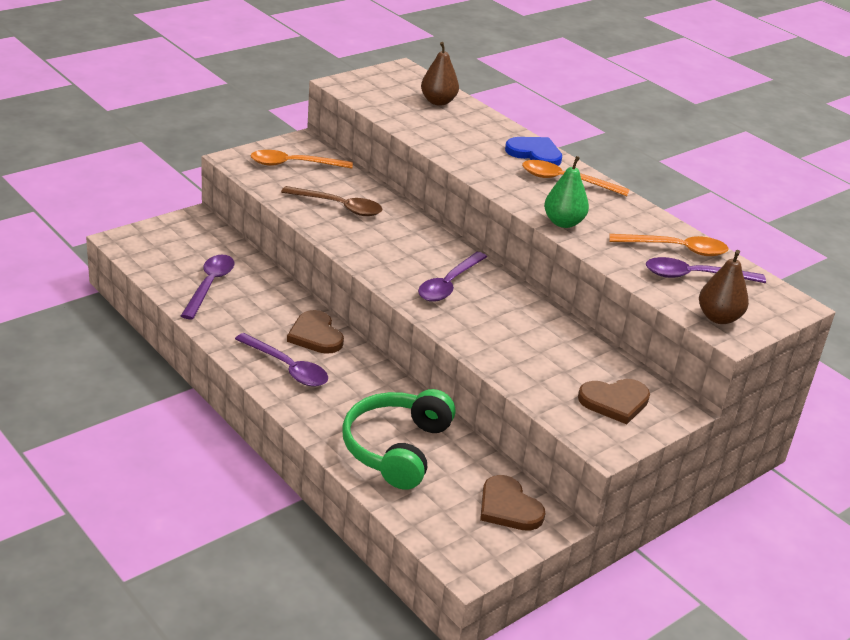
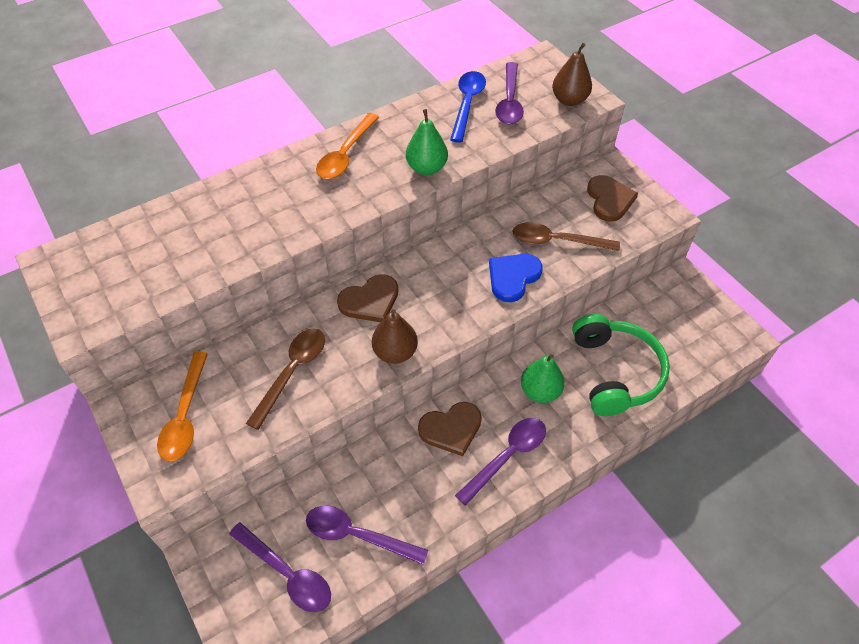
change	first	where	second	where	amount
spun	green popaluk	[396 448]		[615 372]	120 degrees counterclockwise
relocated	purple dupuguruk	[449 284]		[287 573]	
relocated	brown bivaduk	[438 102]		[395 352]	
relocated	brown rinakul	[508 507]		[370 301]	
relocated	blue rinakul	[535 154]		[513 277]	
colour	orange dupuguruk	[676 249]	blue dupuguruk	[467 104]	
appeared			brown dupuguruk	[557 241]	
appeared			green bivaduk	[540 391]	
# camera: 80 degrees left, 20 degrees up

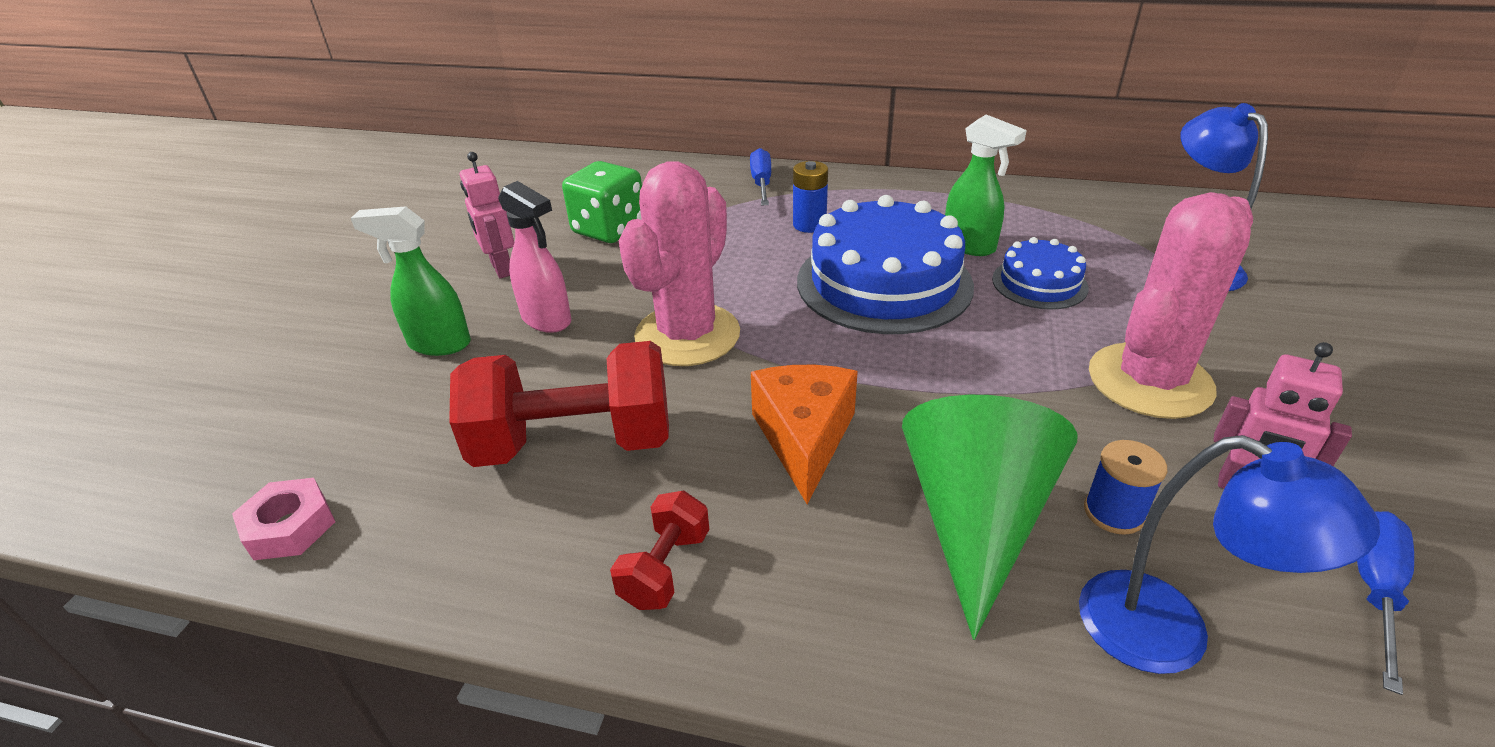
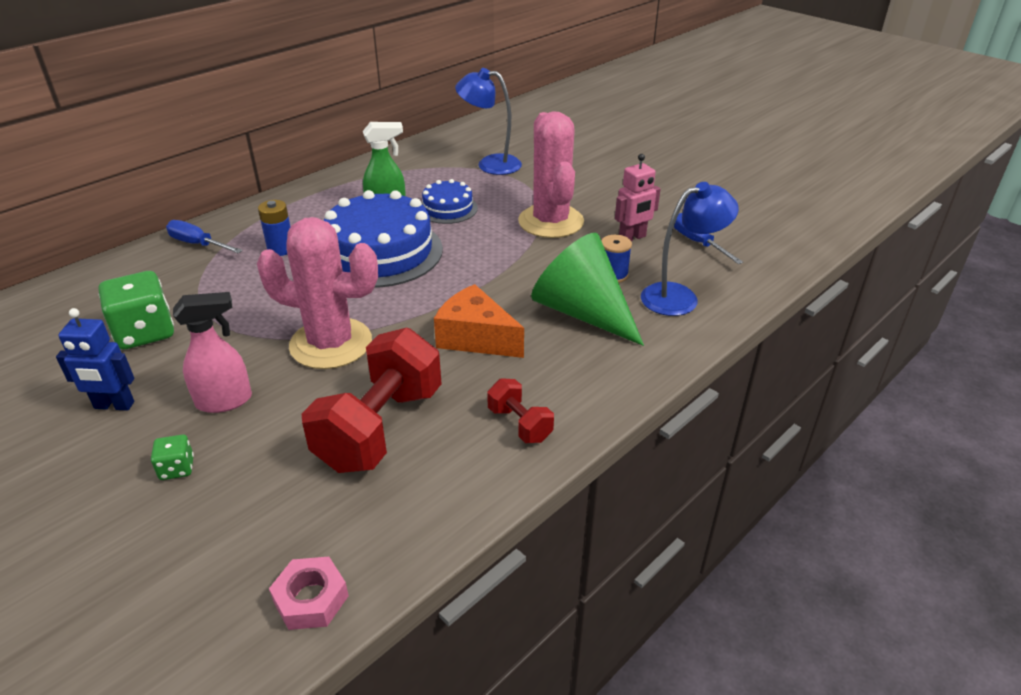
change	first	where	second	where	amount
exchanged	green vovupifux	[439 344]	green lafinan	[177 468]	
colour	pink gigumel	[501 269]	blue gigumel	[114 405]	
spun	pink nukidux	[687 335]		[331 344]	45 degrees counterclockwise
# camera: 60 degrees left, 0 degrees up

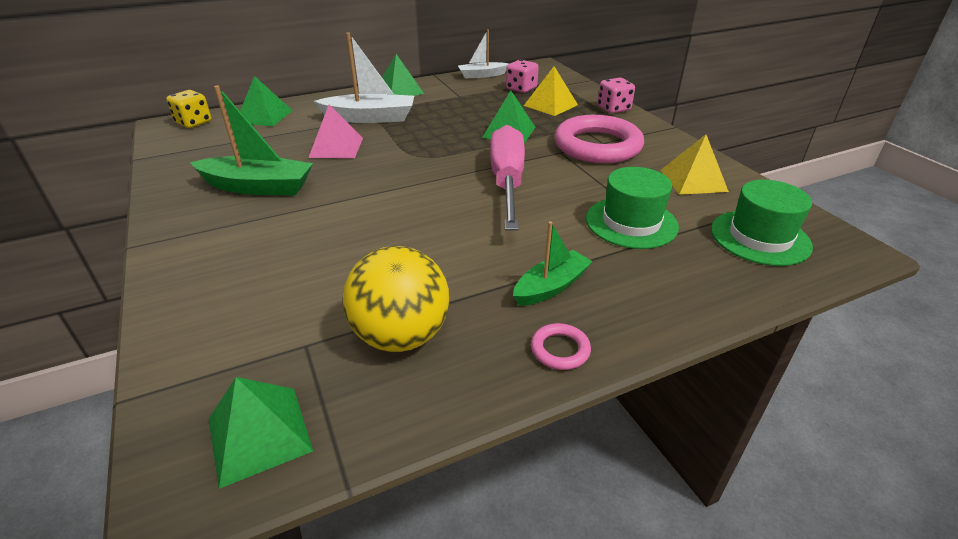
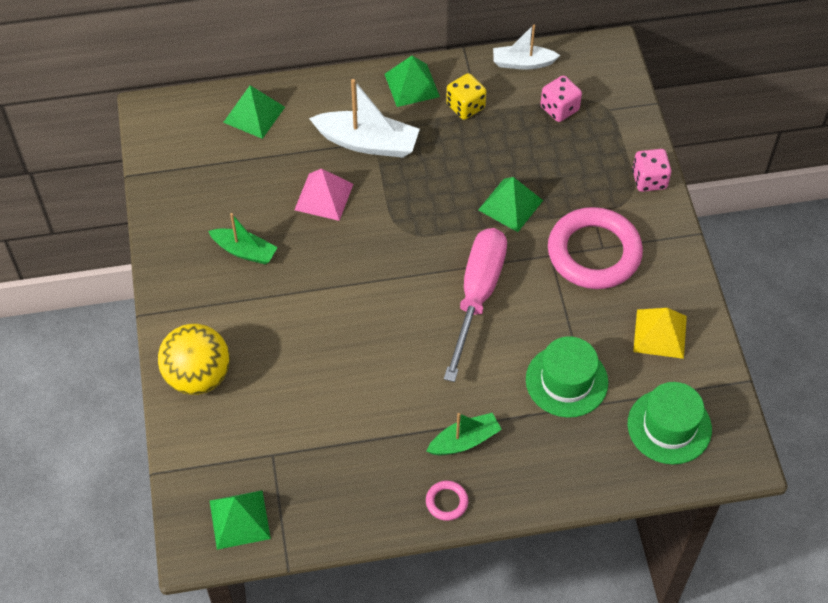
change	first	where	second	where	amount
relocated	yellow lafinan	[194 122]		[465 106]	
size	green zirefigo	[258 187]		[245 251]	x0.63
relocated	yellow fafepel	[401 336]		[198 376]	
missing	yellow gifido	[550 105]			
# camera: 15 degrees right, 20 degrees up

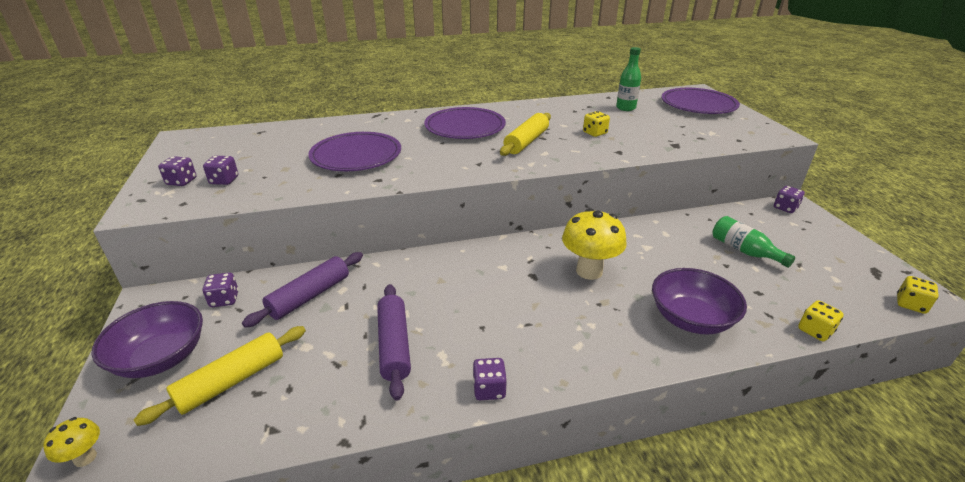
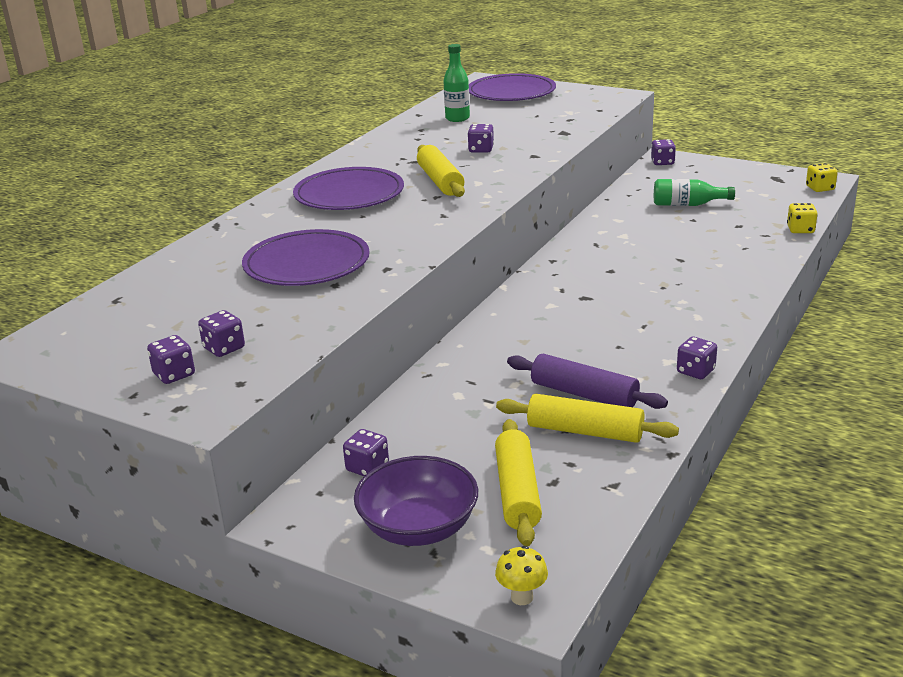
change	first	where	second	where	amount
missing	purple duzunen	[310 296]			
missing	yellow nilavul	[589 271]			
colour	yellow lafinan	[595 133]	purple lafinan	[481 150]	
missing	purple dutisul	[691 319]			
appeared			yellow duzunen	[585 431]	
# camera: 45 degrees left, 5 degrees down

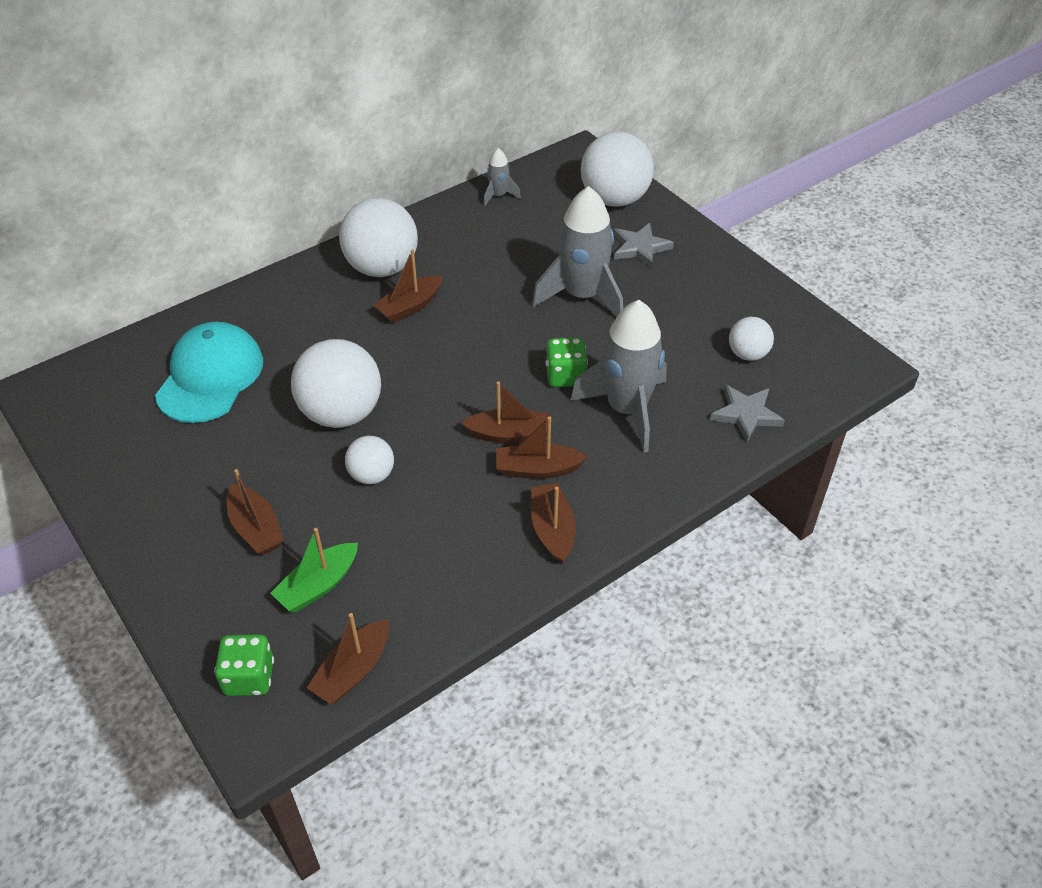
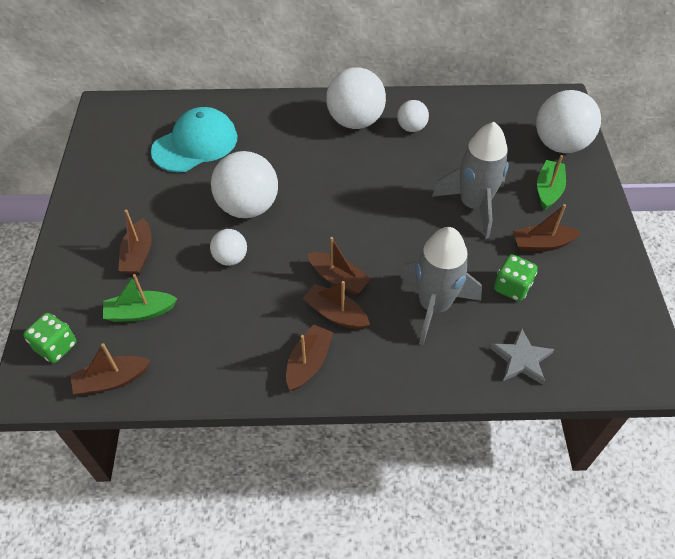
change	first	where	second	where	amount
relocated	brown zirefigo	[410 306]		[541 244]	
missing	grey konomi	[499 195]			
relocated	green lafinan	[565 376]		[511 287]	
exchanged	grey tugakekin	[640 248]	green zirefigo	[548 190]	
relocated	white fafepel	[747 354]		[411 128]	
# camera: 35 degrees right, 5 degrees up

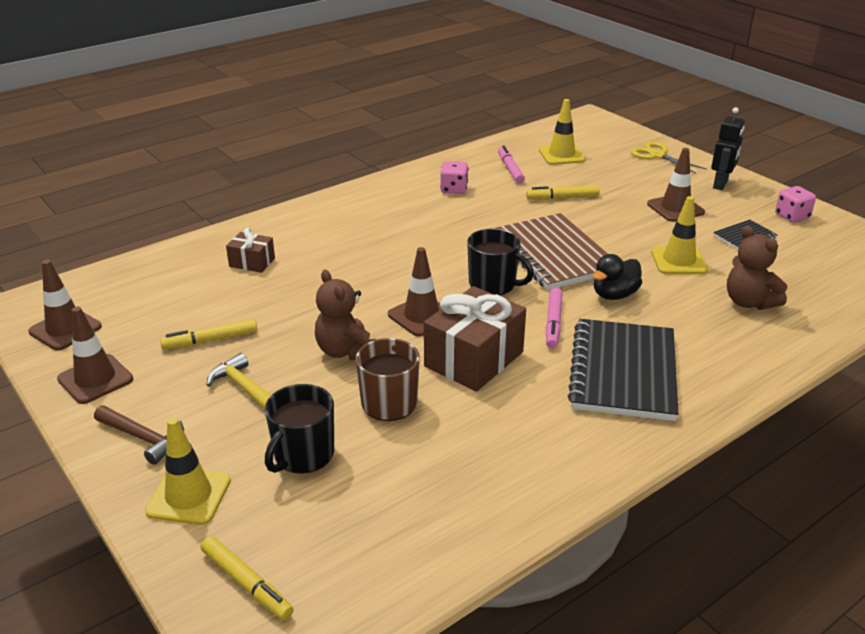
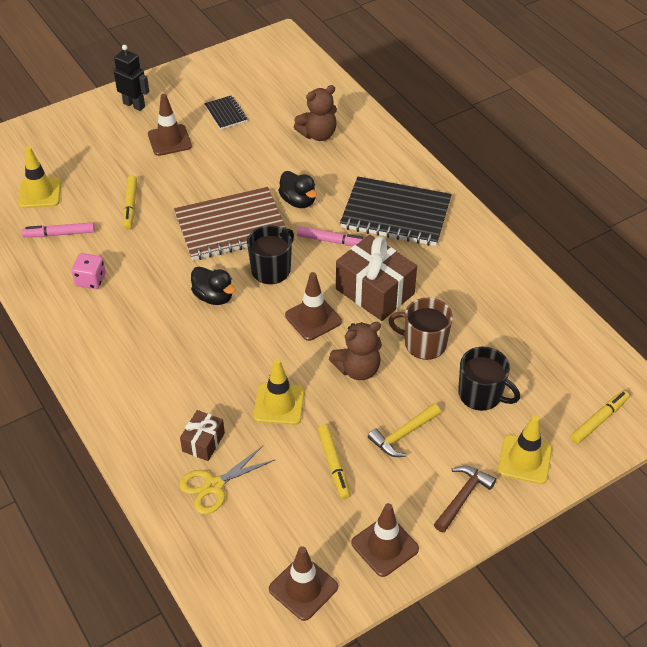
change	first	where	second	where	amount
relocated	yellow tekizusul	[657 155]		[214 486]	
relocated	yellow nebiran	[678 261]		[279 404]	
missing	pink lafinan	[792 216]			
appeared			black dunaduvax	[214 297]	
# camera: 85 degrees left, 15 degrees up

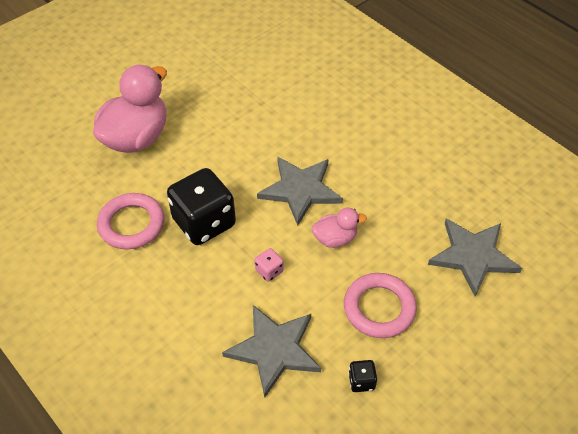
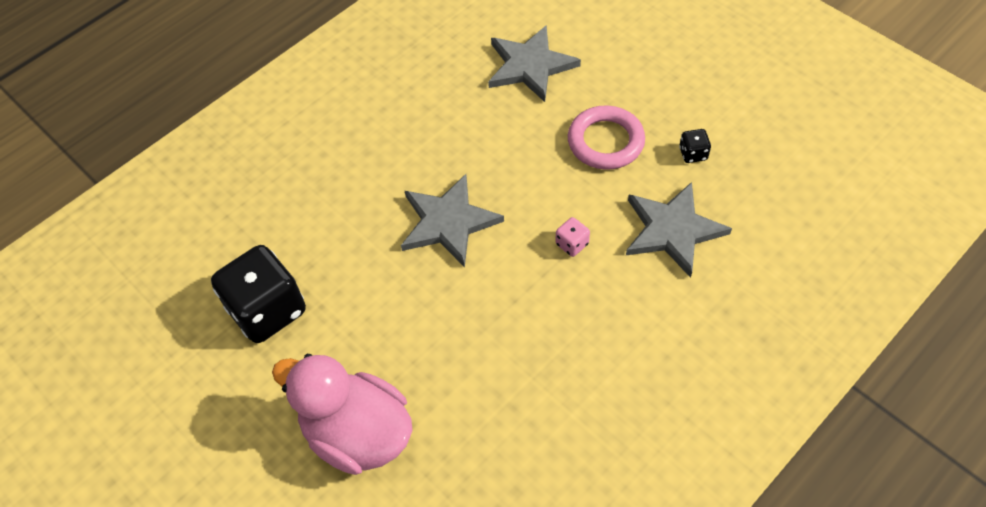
change	first	where	second	where	amount
missing	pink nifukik	[131 224]			
relocated	black lafinan	[204 222]		[267 310]	
missing	pink dunaduvax	[335 238]			
# camera: 90 degrees left, 5 degrees up

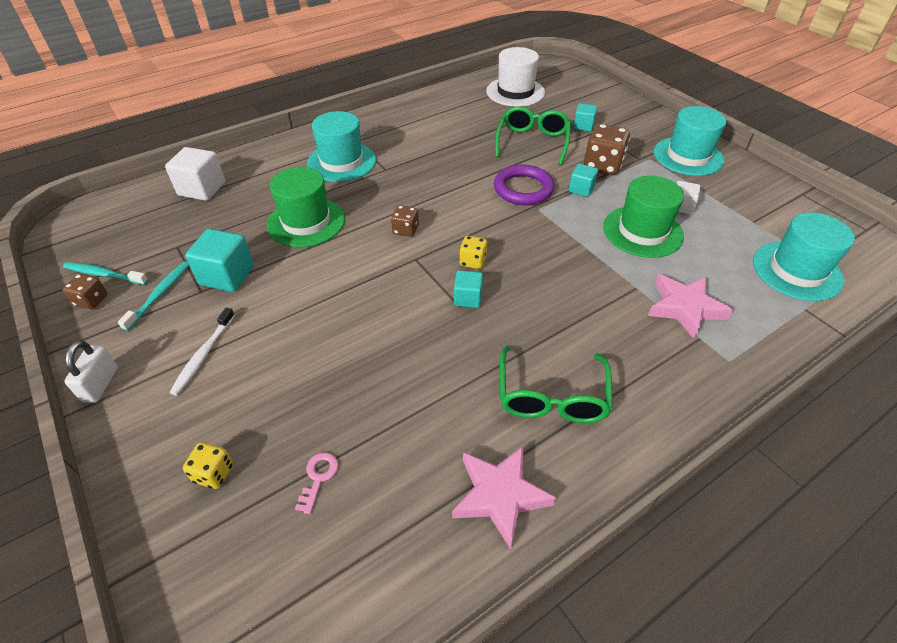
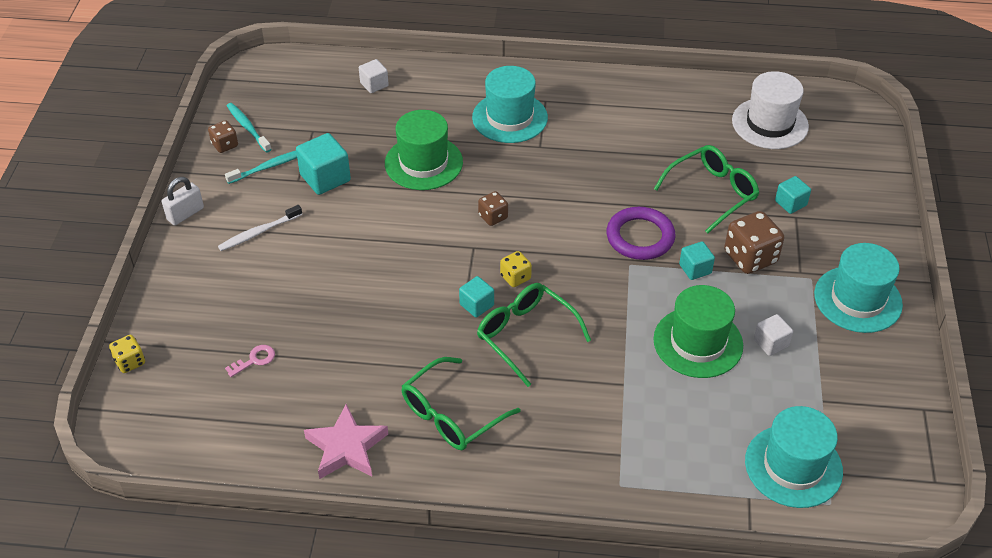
change	first	where	second	where	amount
size	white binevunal	[202 189]		[374 84]	x0.60
relocated	yellow lafinan	[214 473]		[130 362]	
missing	pink tugakekin	[685 308]			
appeared			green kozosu	[525 335]	
# camera: 40 degrees right, 0 degrees up

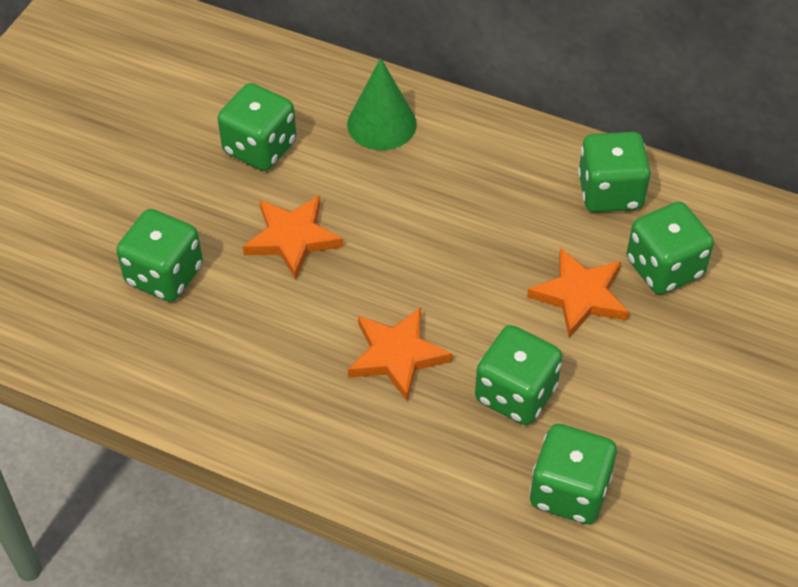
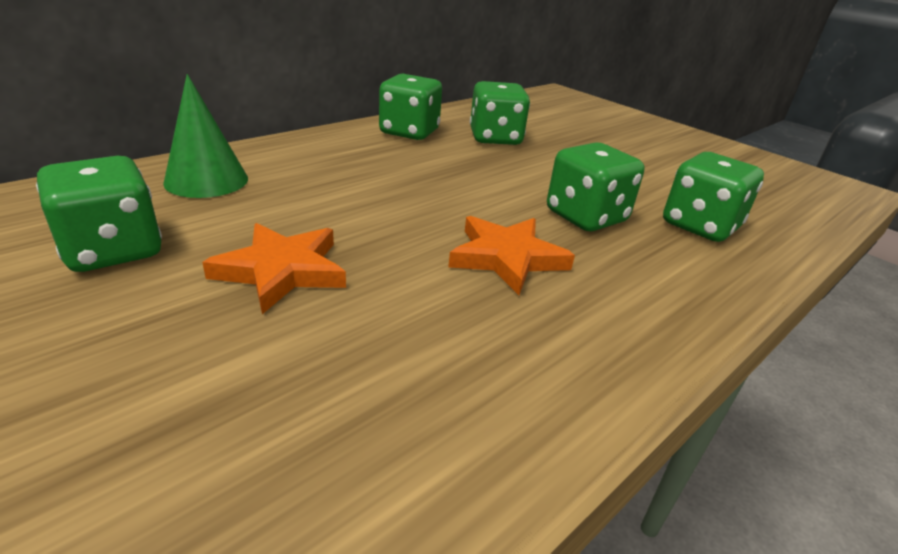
change	first	where	second	where	amount
missing	green lafinan	[164 275]			
missing	orange tugakekin	[580 296]			
# camera: 70 degrees left, 20 degrees down

